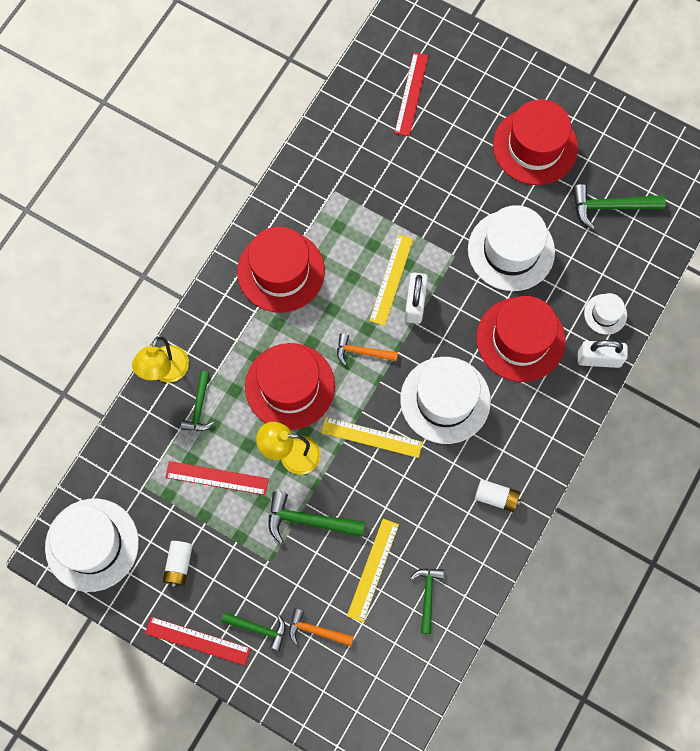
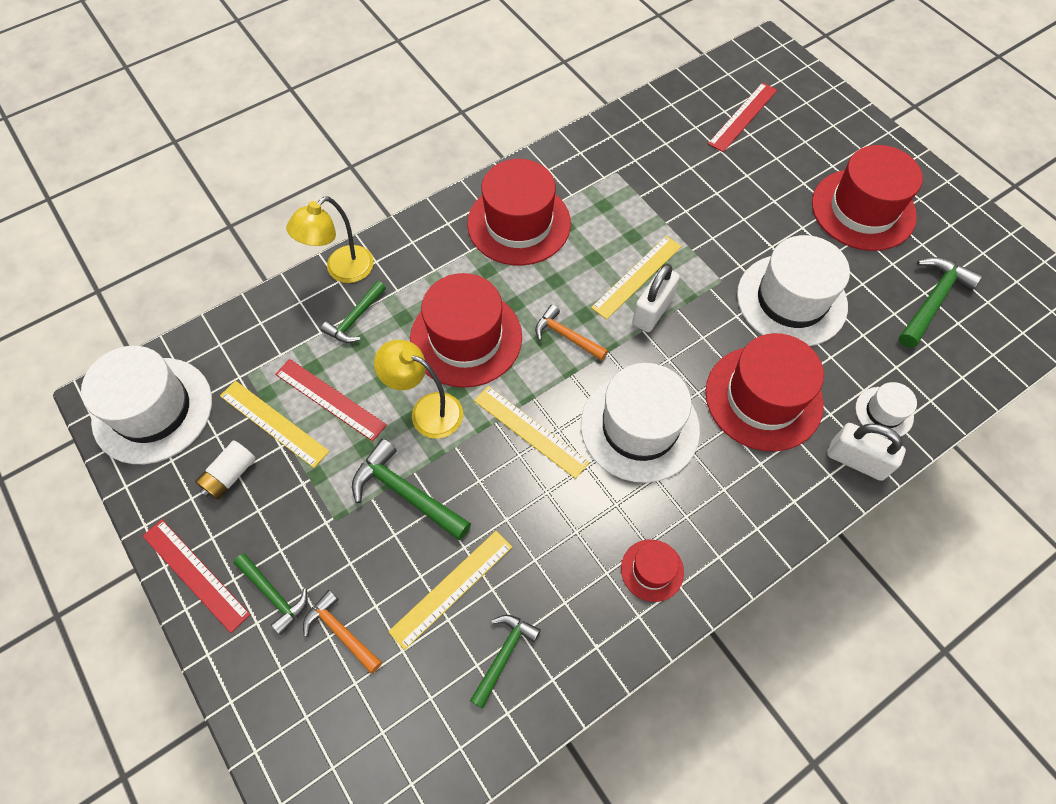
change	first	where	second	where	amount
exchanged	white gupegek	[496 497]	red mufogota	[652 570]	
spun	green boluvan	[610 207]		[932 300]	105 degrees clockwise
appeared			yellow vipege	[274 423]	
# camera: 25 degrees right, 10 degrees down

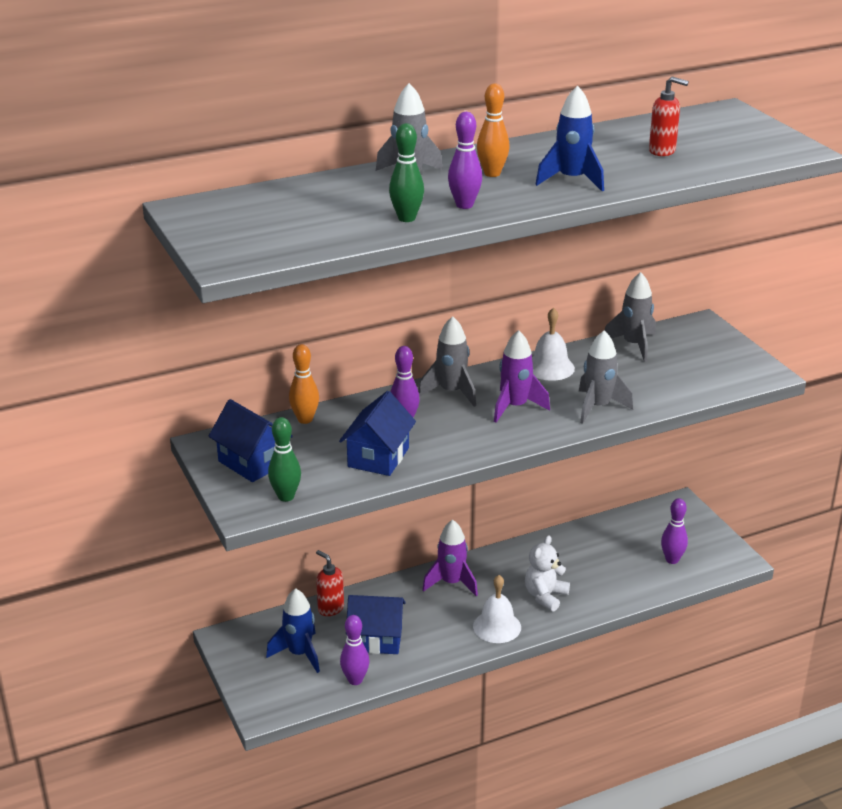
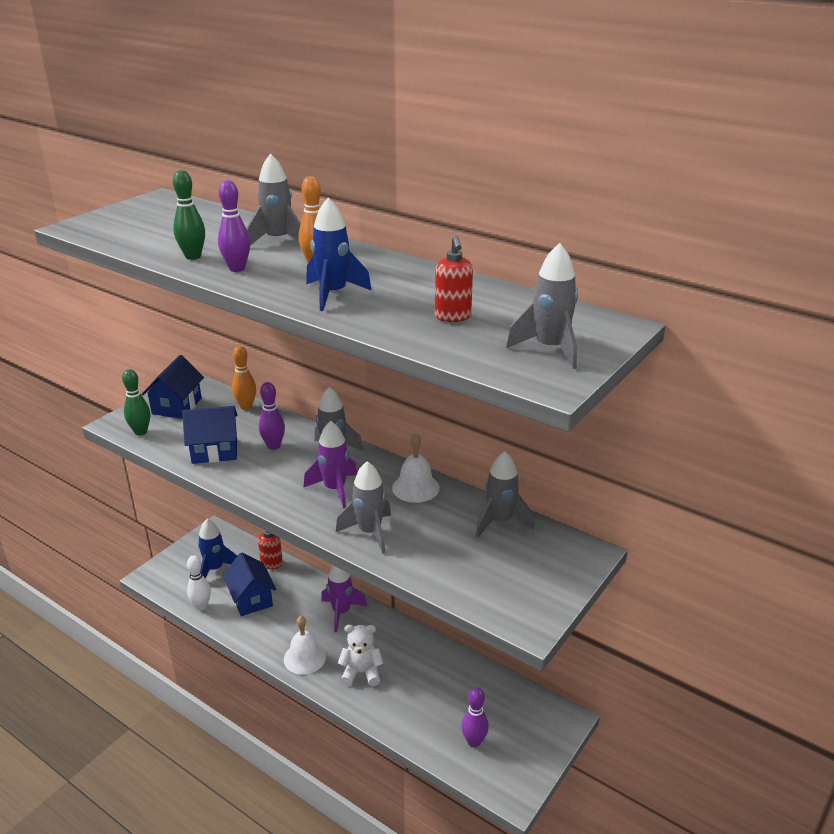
change	first	where	second	where	amount
colour	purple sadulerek	[355 680]	white sadulerek	[201 606]	
appeared			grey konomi	[550 349]	
# camera: 60 degrees right, 0 degrees up

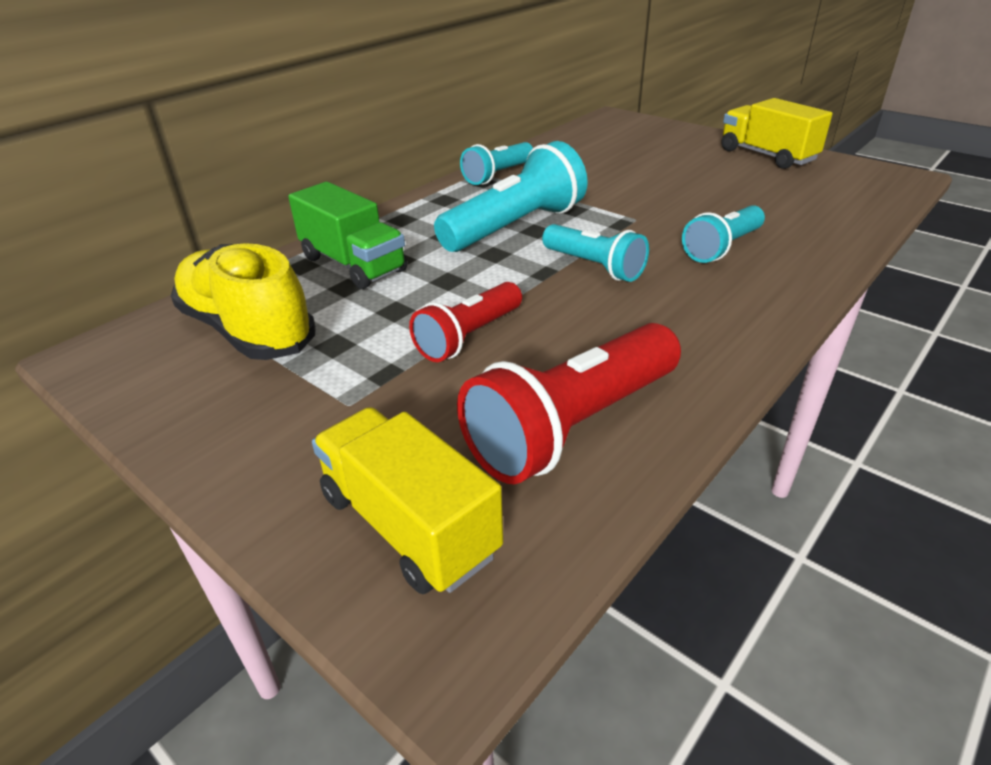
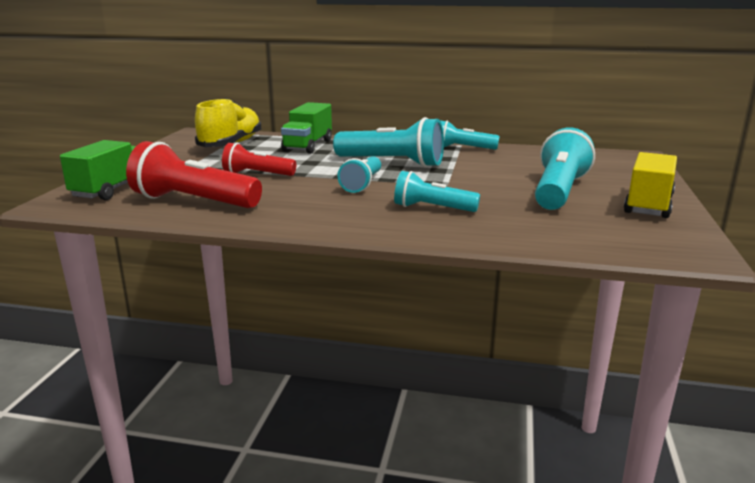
change	first	where	second	where	amount
colour	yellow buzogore	[409 525]	green buzogore	[113 189]	
appeared			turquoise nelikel	[559 191]	
# camera: 60 degrees right, 15 degrees down

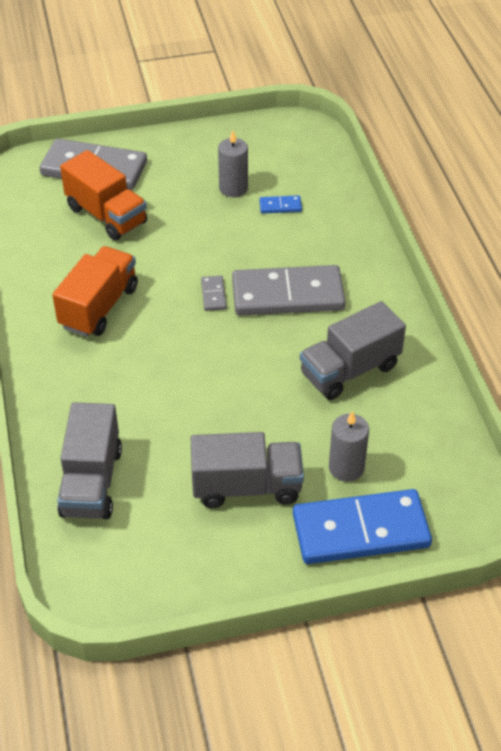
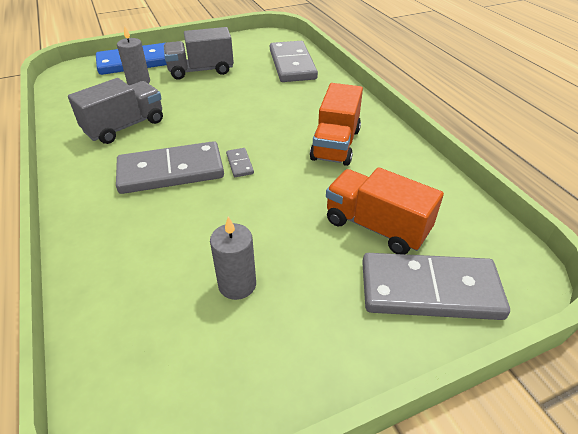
change	first	where	second	where	amount
exchanged	grey buzogore	[91 482]	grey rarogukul	[292 65]	
missing	blue rarogukul	[280 206]			
# camera: 170 degrees right, 5 degrees down

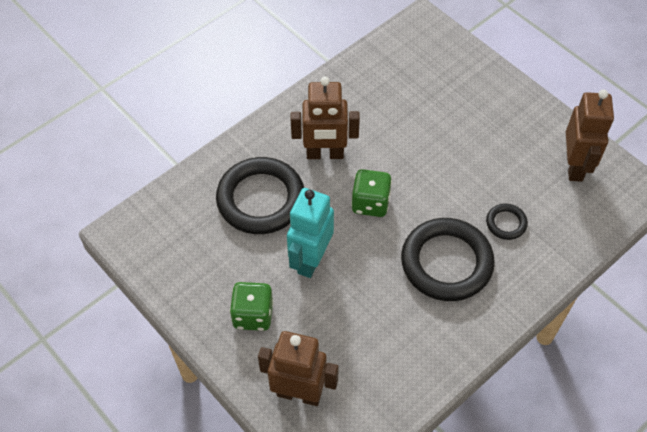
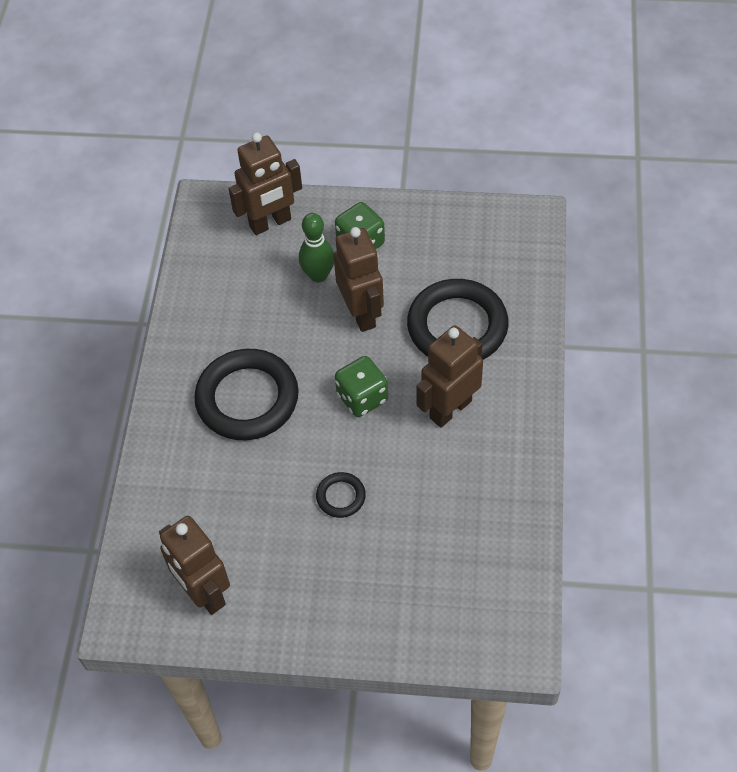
change	first	where	second	where	amount
colour	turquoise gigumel	[311 260]	brown gigumel	[361 313]	
relocated	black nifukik	[506 223]		[341 496]	
appeared			green sadulerek	[318 275]	
# camera: 140 degrees right, 0 degrees up

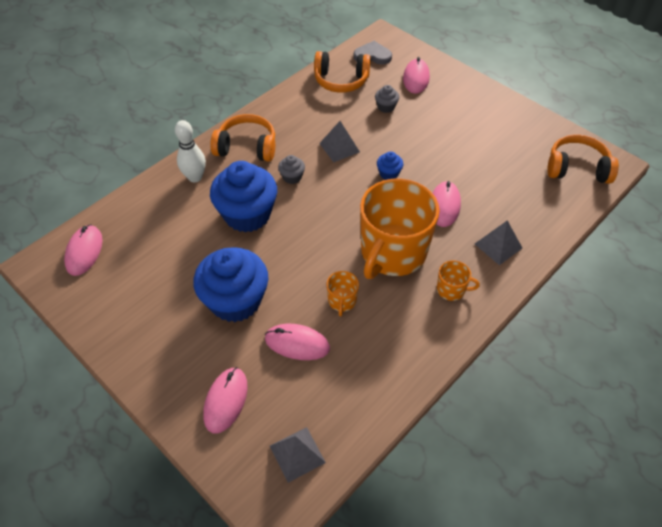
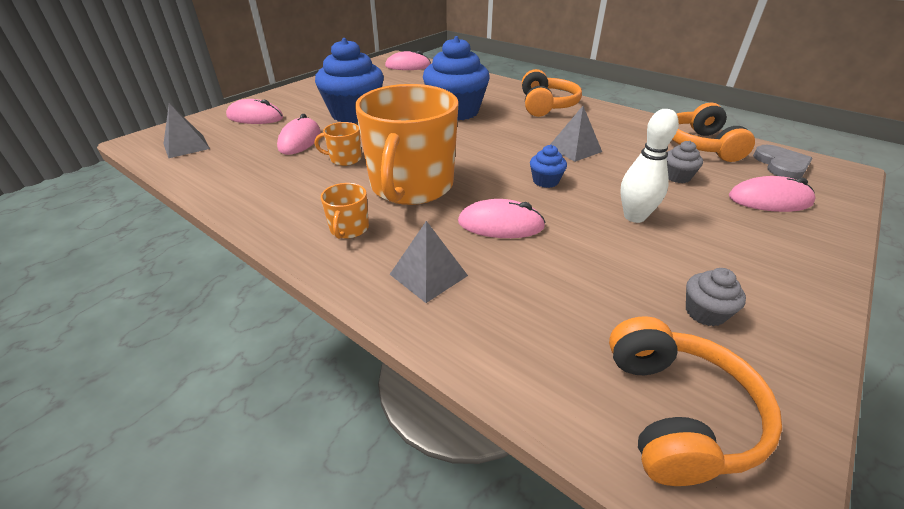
change	first	where	second	where	amount
relocated	white sadulerek	[195 177]		[634 216]	
relocated	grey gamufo	[292 177]		[705 312]	
spun	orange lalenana	[392 252]		[411 186]	105 degrees counterclockwise
# camera: 85 degrees right, 15 degrees down

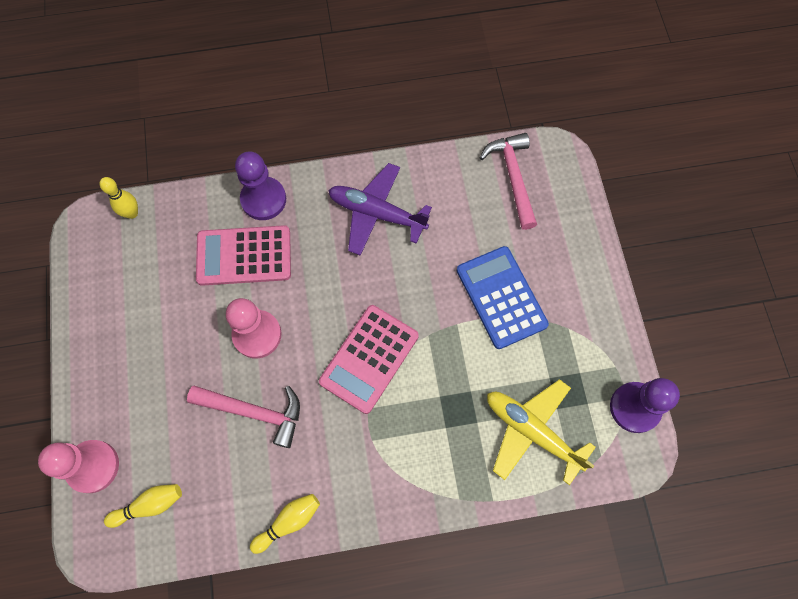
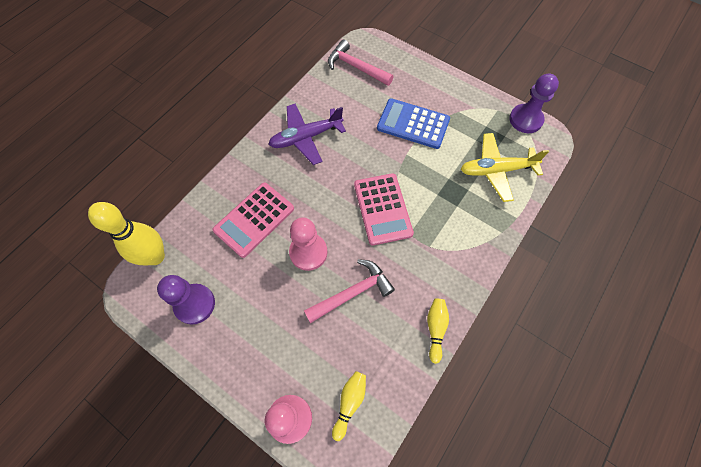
change	first	where	second	where	amount
size	yellow sadulerek	[132 213]		[155 256]	x1.87
relocated	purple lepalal	[263 199]		[195 304]	
# camera: 45 degrees left, 5 degrees down

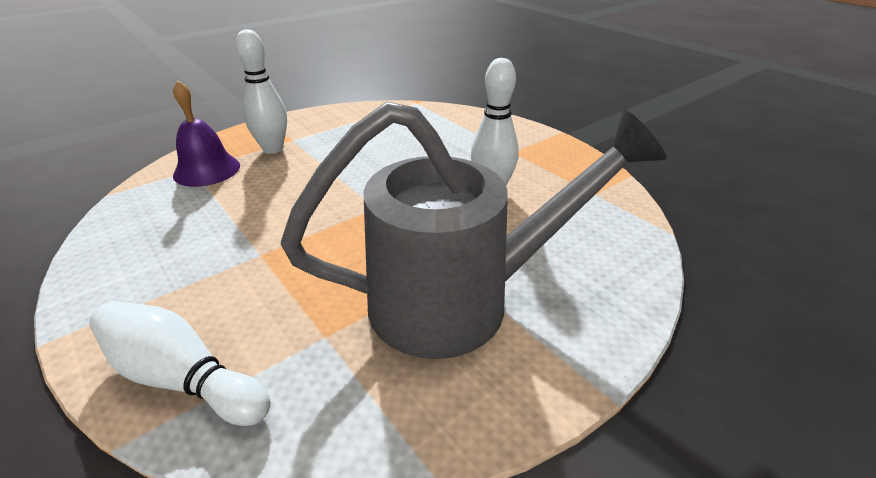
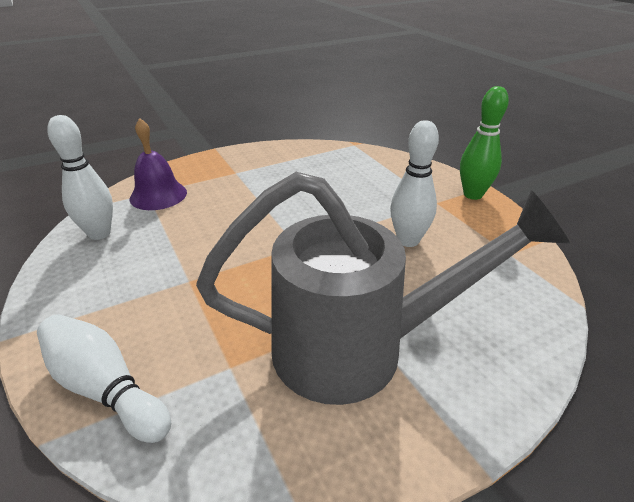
change	first	where	second	where	amount
relocated	white sadulerek	[273 149]		[99 233]	
appeared			green sadulerek	[473 195]	
# camera: 10 degrees right, 0 degrees up

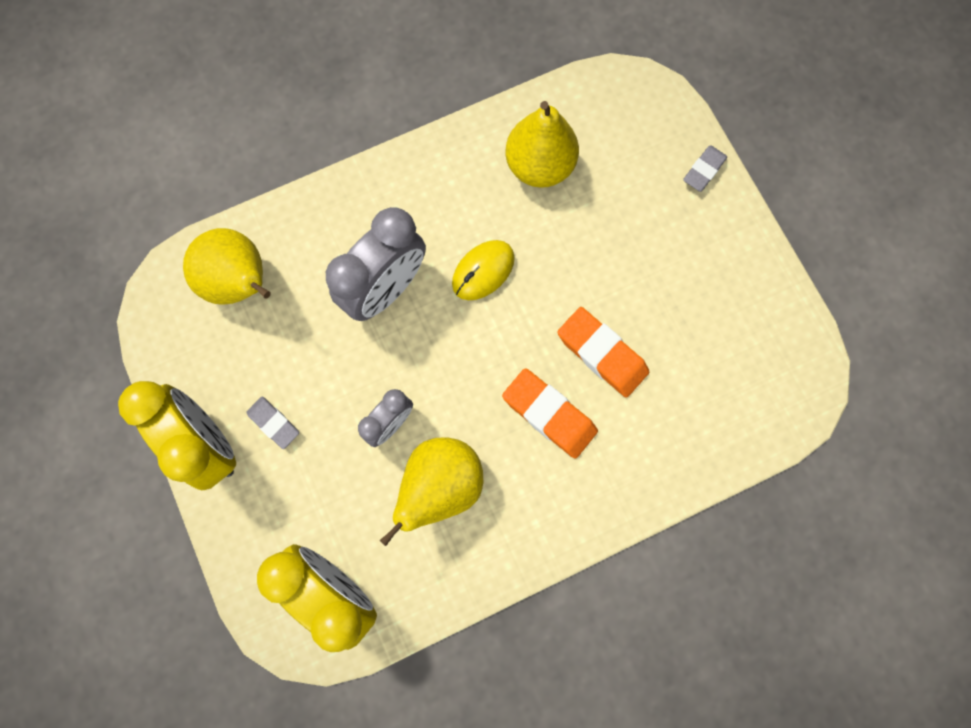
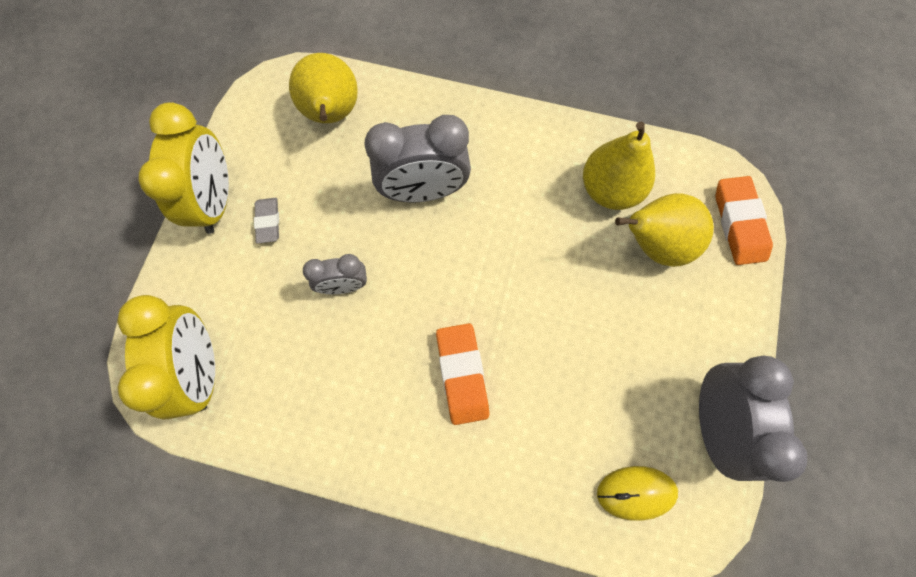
change	first	where	second	where	amount
relocated	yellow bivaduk	[440 485]		[654 244]	
relocated	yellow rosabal	[483 271]		[636 492]	
relocated	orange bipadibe	[602 354]		[739 223]	
missing	grey bipadibe	[703 170]			
appeared			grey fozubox	[713 423]	
# camera: 40 degrees right, 5 degrees down

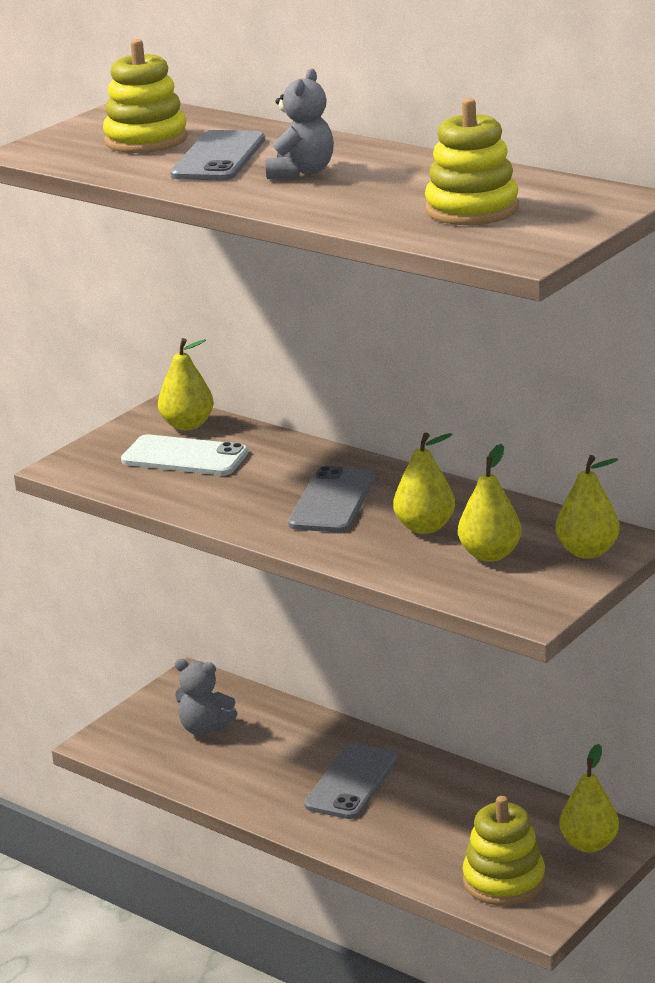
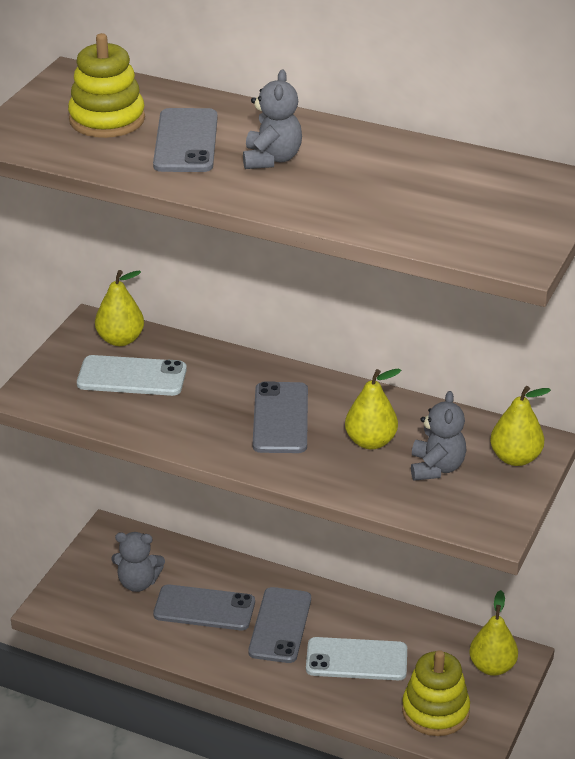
change	first	where	second	where	amount
missing	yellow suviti	[472 209]			
exchanged	yellow bivaduk	[490 555]	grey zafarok	[436 468]	
appeared			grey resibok	[204 608]	
appeared			white resibok	[356 659]	
# camera: 15 degrees left, 10 degrees up

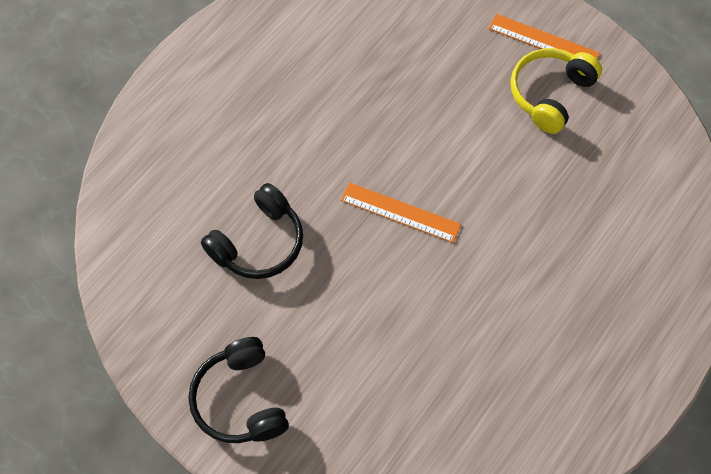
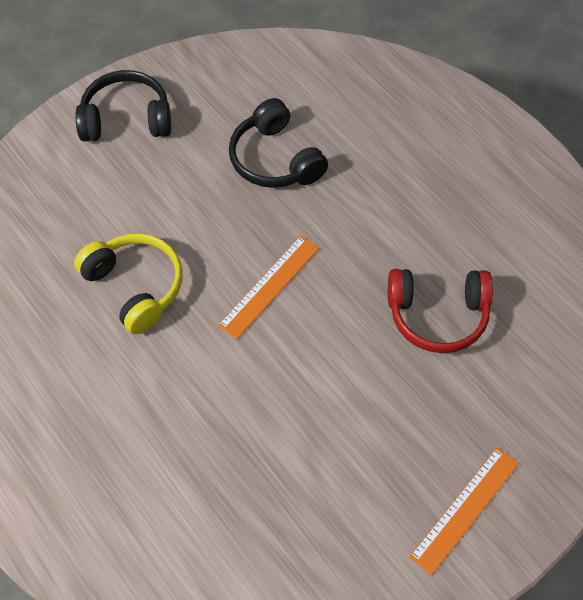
change	first	where	second	where	amount
relocated	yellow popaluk	[550 94]		[135 287]	
appeared			red popaluk	[437 315]	
# camera: 105 degrees right, 5 degrees down

